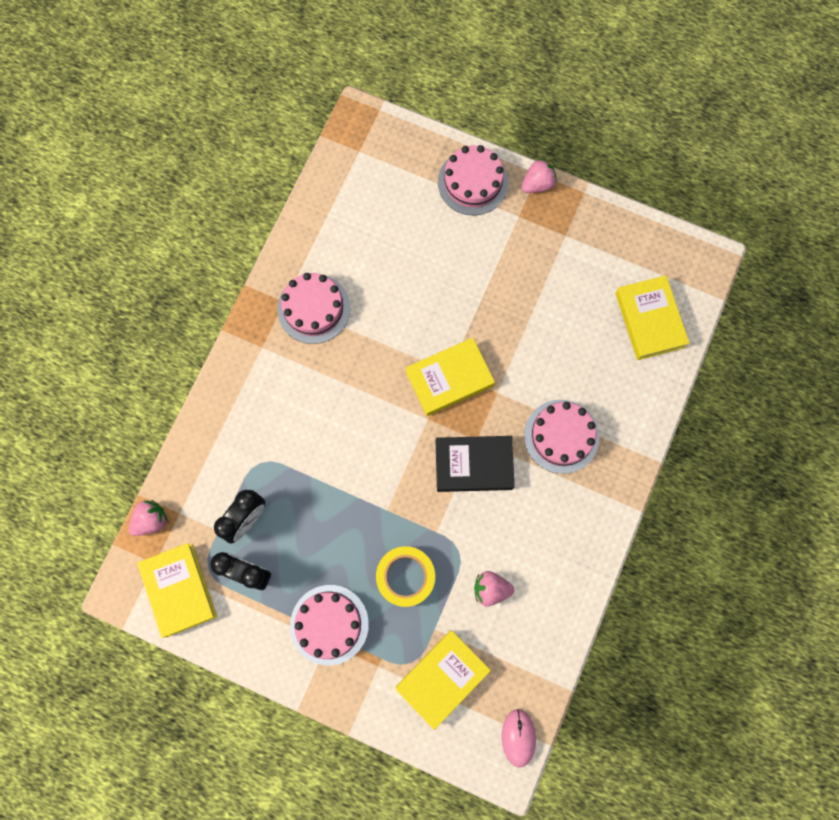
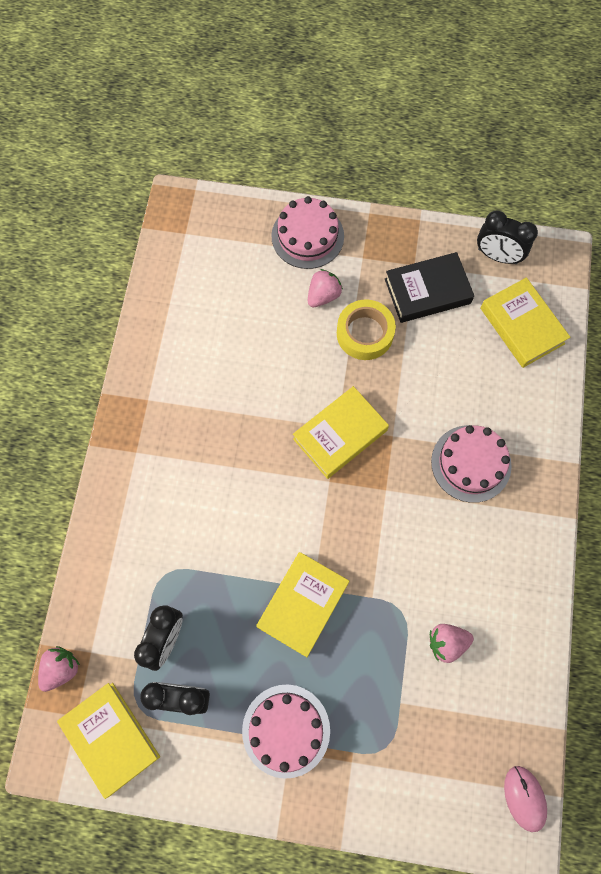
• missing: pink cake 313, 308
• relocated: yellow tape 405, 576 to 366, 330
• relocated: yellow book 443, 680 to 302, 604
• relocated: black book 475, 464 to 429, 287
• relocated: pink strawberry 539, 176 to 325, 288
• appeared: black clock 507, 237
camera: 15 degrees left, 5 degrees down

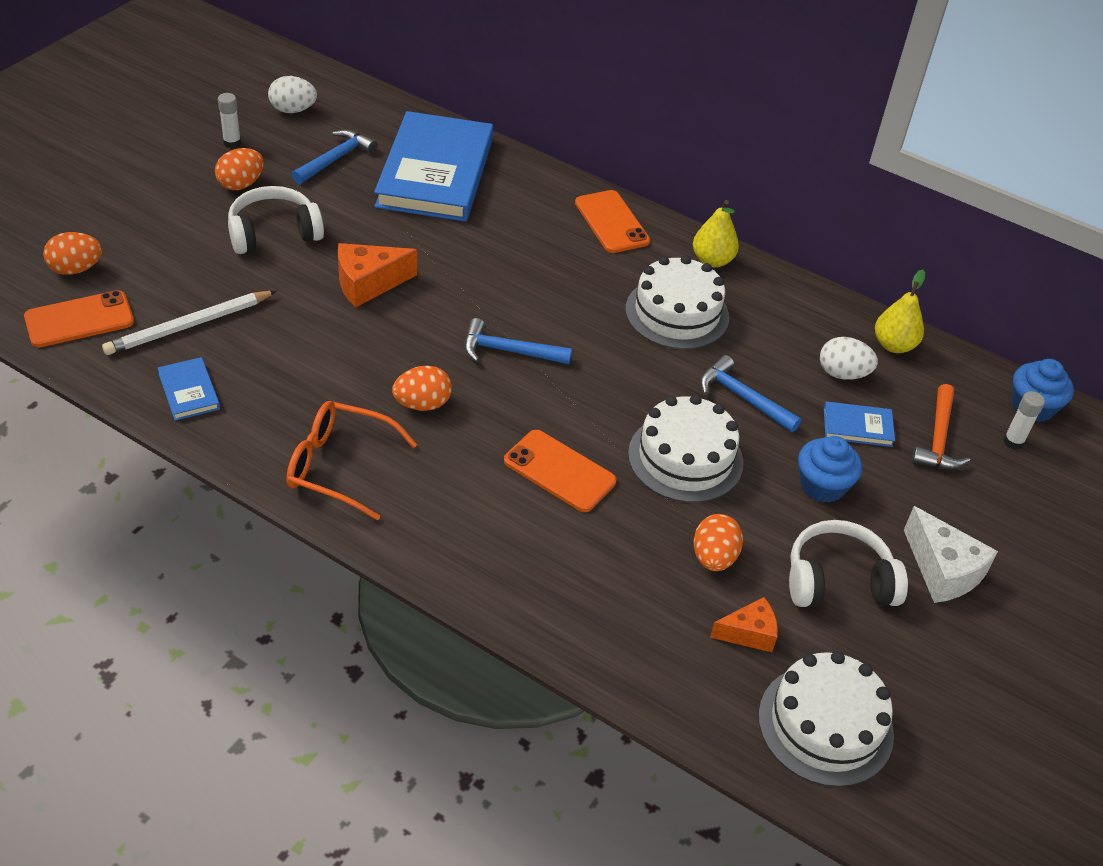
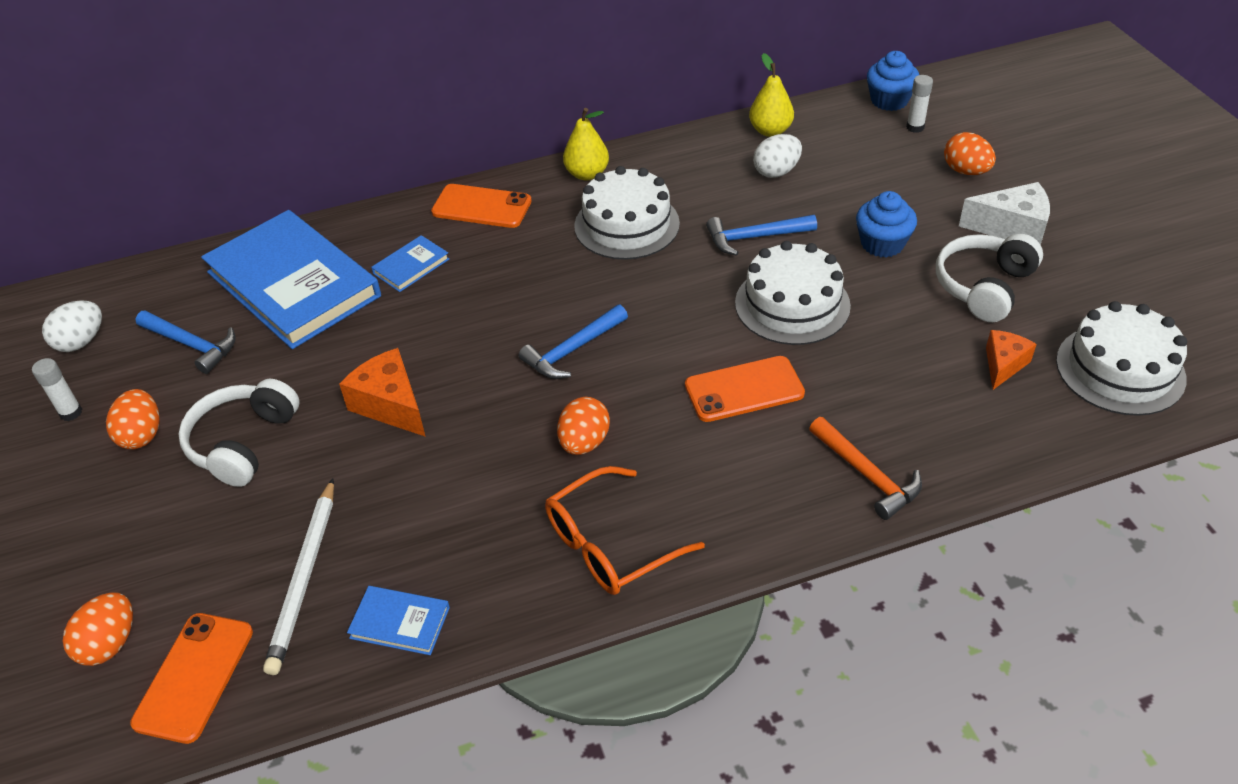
• spun: blue hammer 334, 156 = 186, 342 135 degrees clockwise
• spun: orange cheese 377, 275 = 382, 392 120 degrees clockwise
• relocated: orange egg 718, 542 to 970, 153
• relocated: blue book 859, 424 to 410, 263
• relocated: orange hammer 941, 426 to 865, 468
camera: 45 degrees left, 0 degrees up

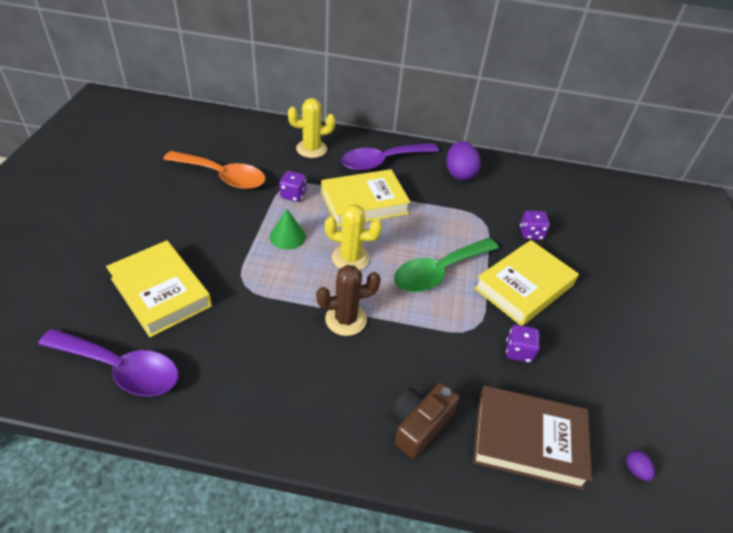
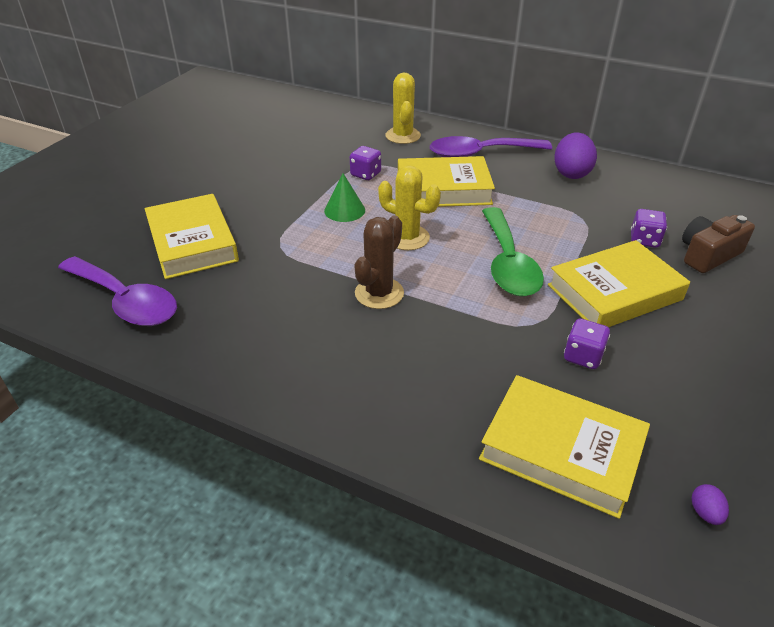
• missing: orange spoon 214, 170
• spun: yellow cactus 311, 128 = 403, 108 75 degrees clockwise
• spun: brown cactus 348, 300 = 379, 262 60 degrees counterclockwise
• relocated: brown camera 426, 421 to 718, 244
• spun: green spoon 446, 265 = 513, 252 75 degrees counterclockwise
• colour: brown book 532, 437 to yellow book 564, 447
camera: 20 degrees right, 5 degrees down

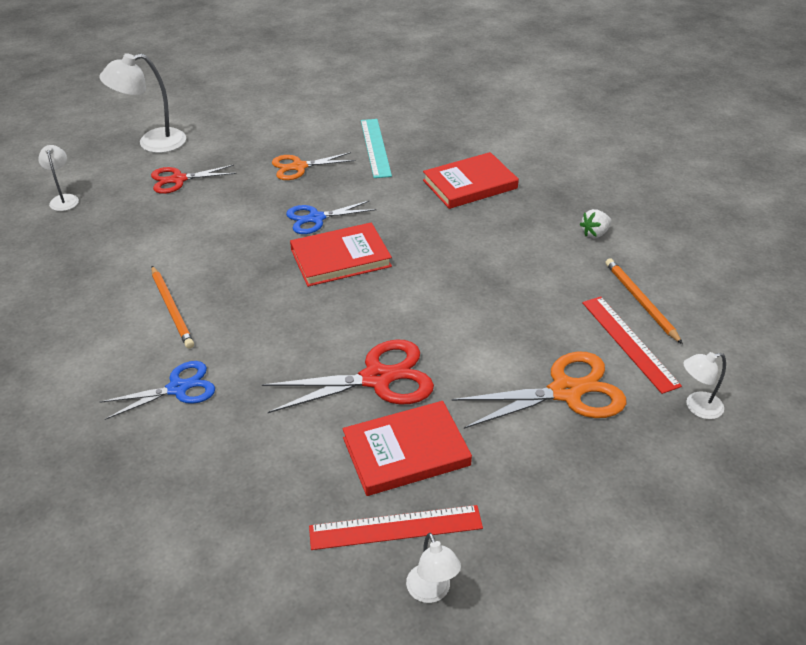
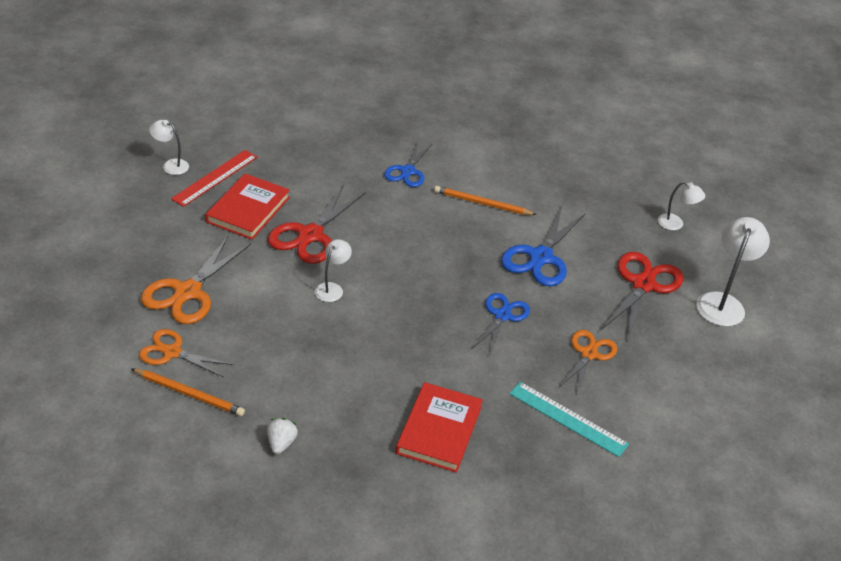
• size: red scissors 194, 179 = 642, 296 x1.53
• missing: red book 341, 254
• exchanged: red ruler 632, 345 to orange scissors 186, 353
• relocated: white lamp 705, 385 to 333, 270
• appeared: blue scissors 543, 246
camera: 130 degrees right, 0 degrees up

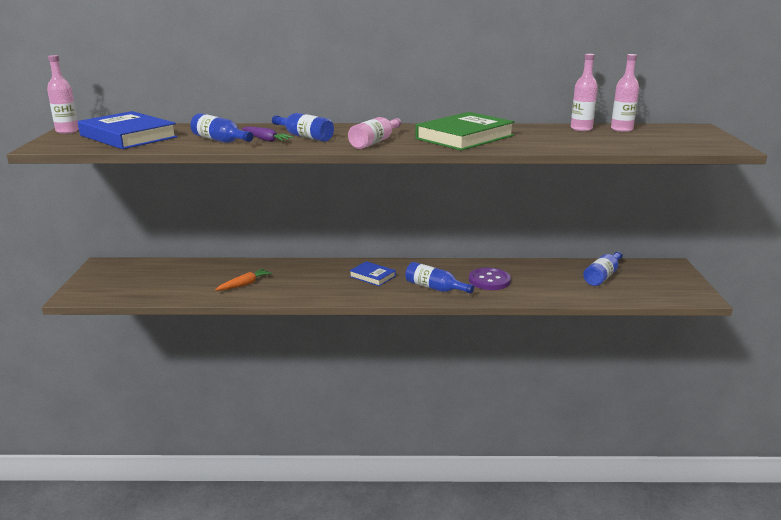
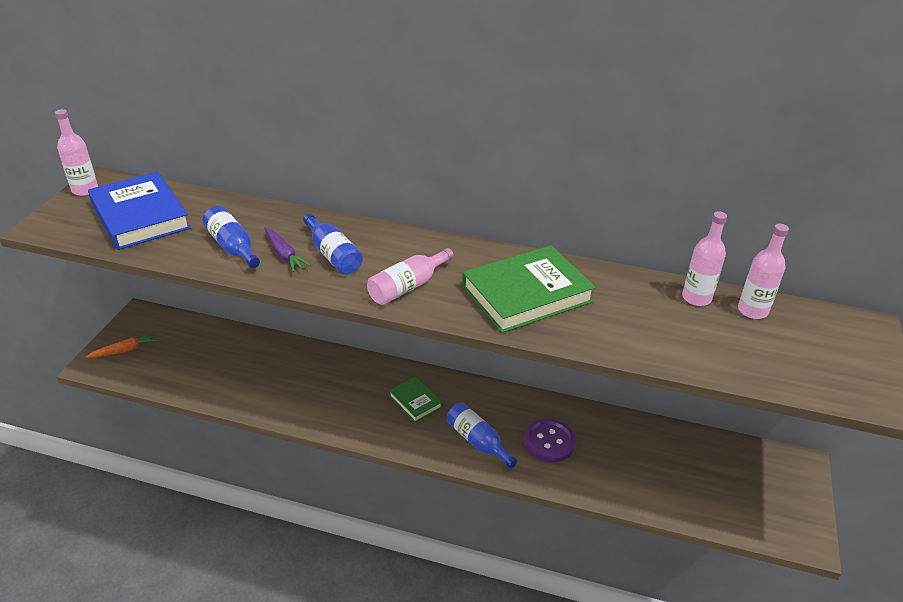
• relocated: orange carrot 243, 279 to 122, 344
• colour: blue book 372, 273 to green book 415, 399
• missing: blue bottle 603, 268
camera: 15 degrees right, 15 degrees up

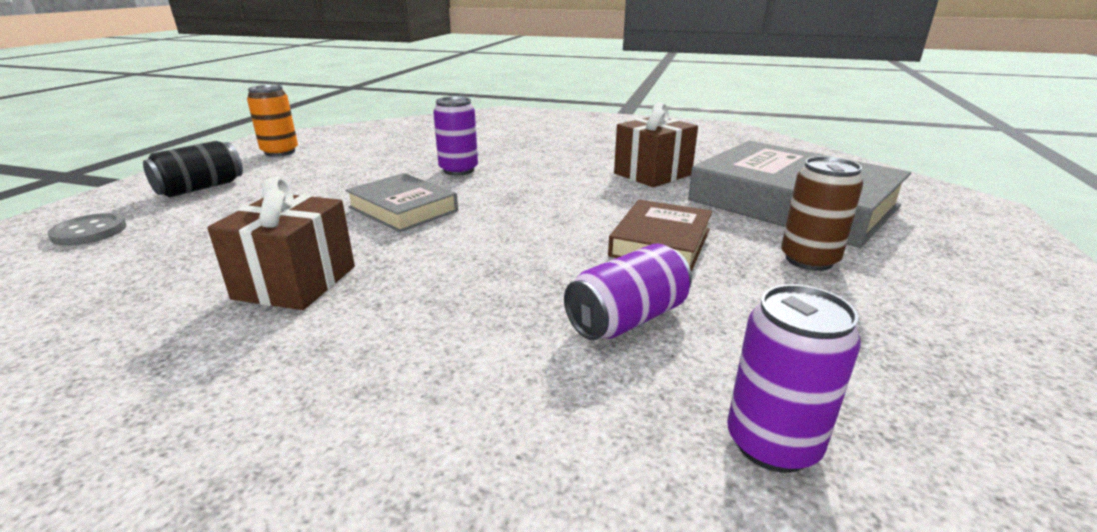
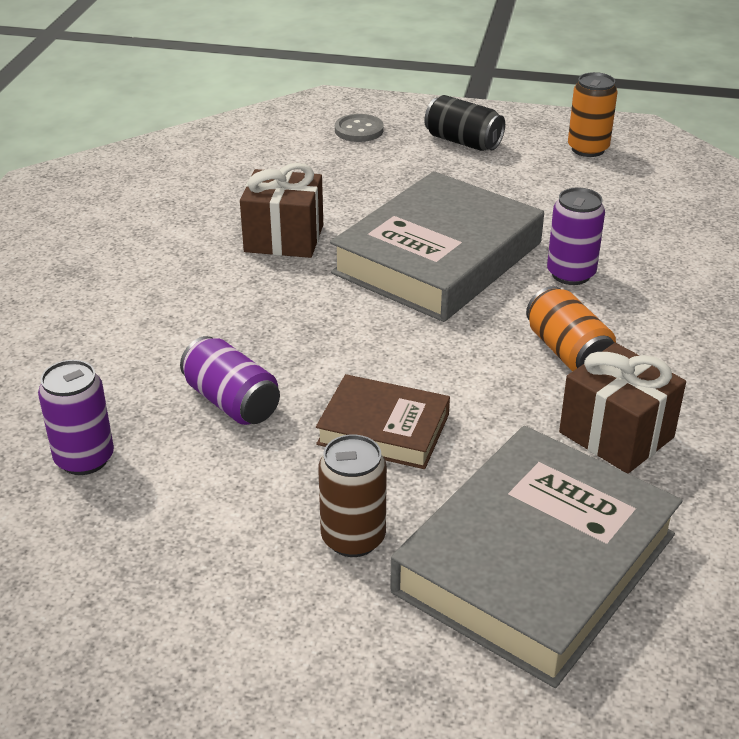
• size: grey book 401, 202 = 437, 246 x1.89
• appeared: orange can 571, 329
camera: 85 degrees right, 10 degrees up

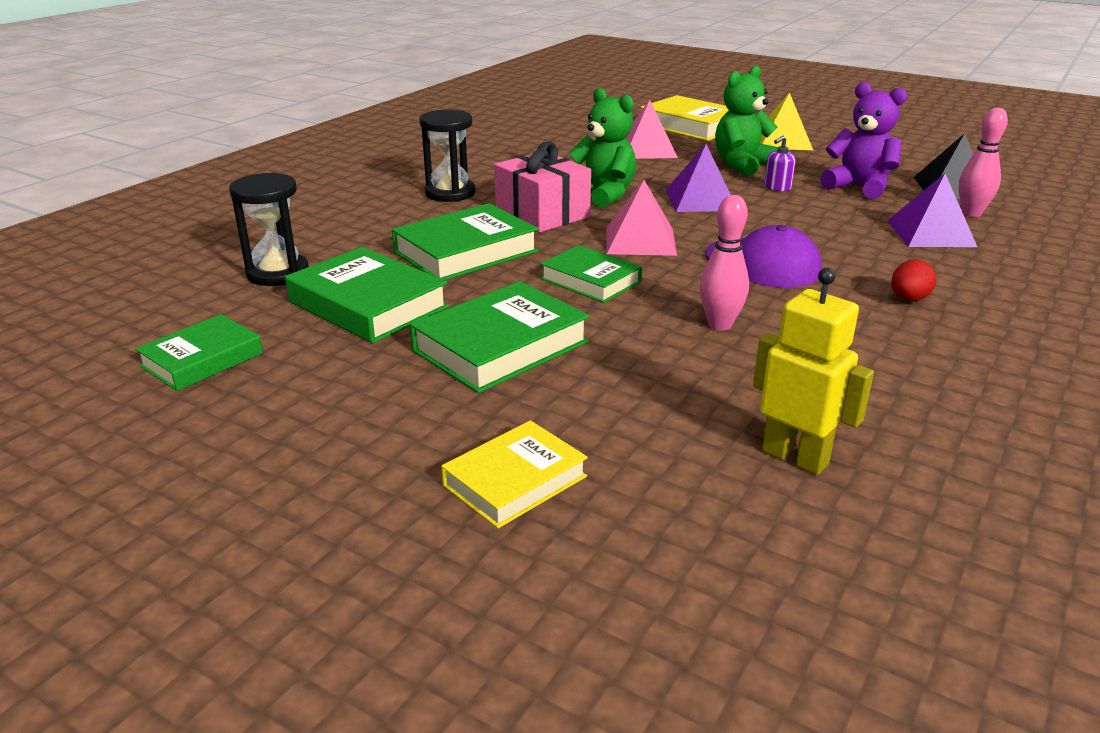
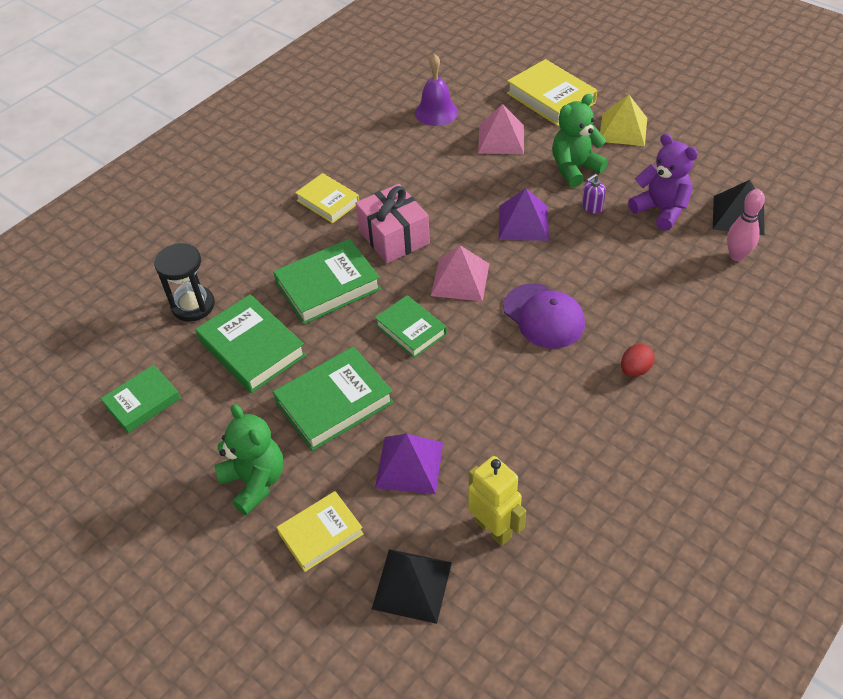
• exchanged: black hourglass 447, 156 to yellow book 327, 198
• relocated: green teddy bear 602, 148 to 249, 460
• missing: pink bowling pin 724, 263
• relocated: purple pyramid 932, 210 to 409, 463
• appeared: black pyramid 412, 586
• appeared: purple bell 436, 90
camera: 10 degrees right, 20 degrees up

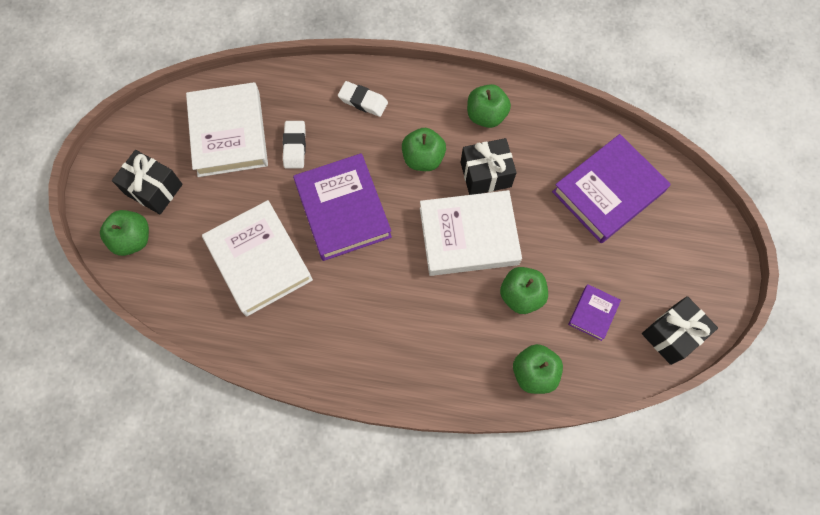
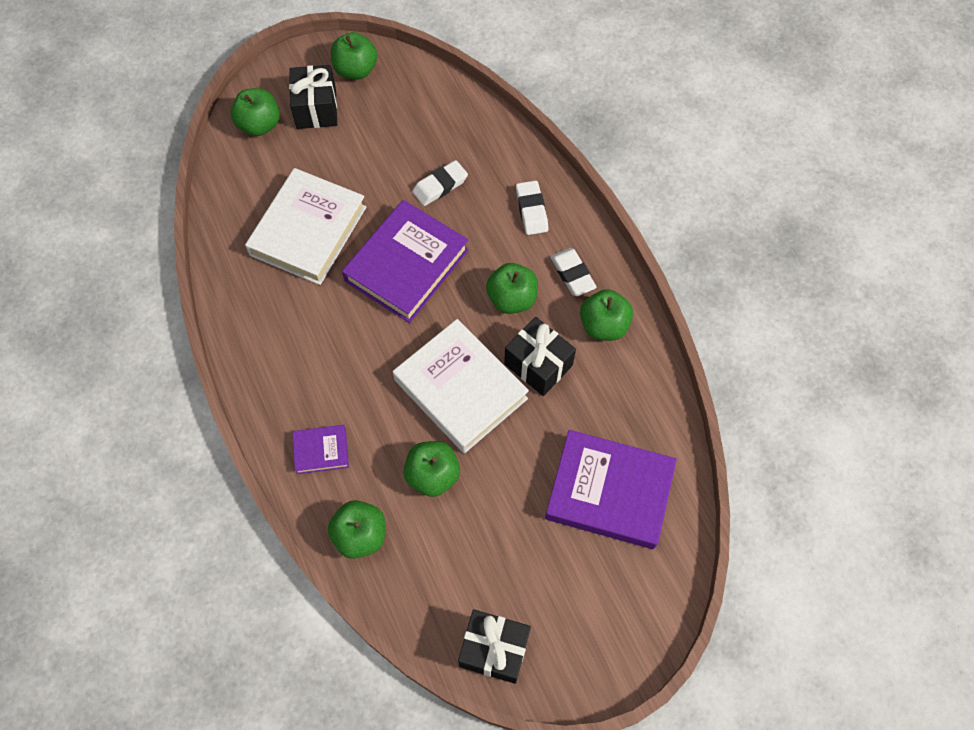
• missing: white book 227, 129
• relocated: purple book 594, 312 to 321, 449
• appeared: green apple 354, 55
• appeared: white eraser 573, 272
camera: 55 degrees right, 5 degrees down

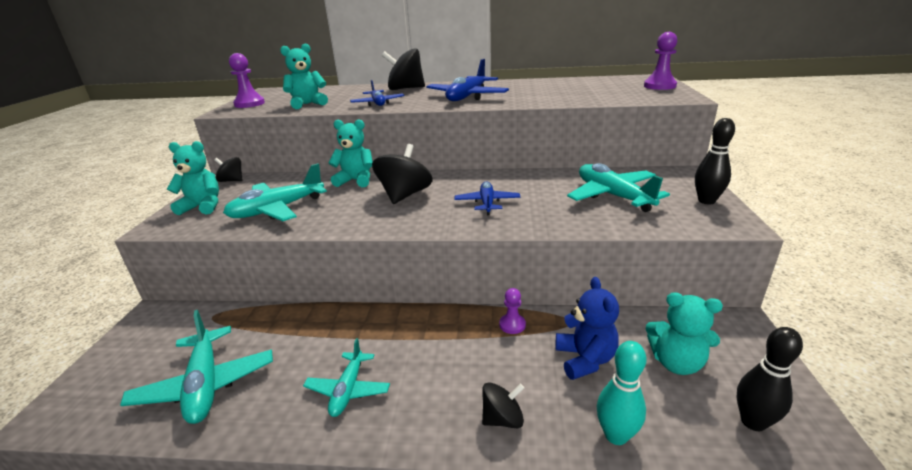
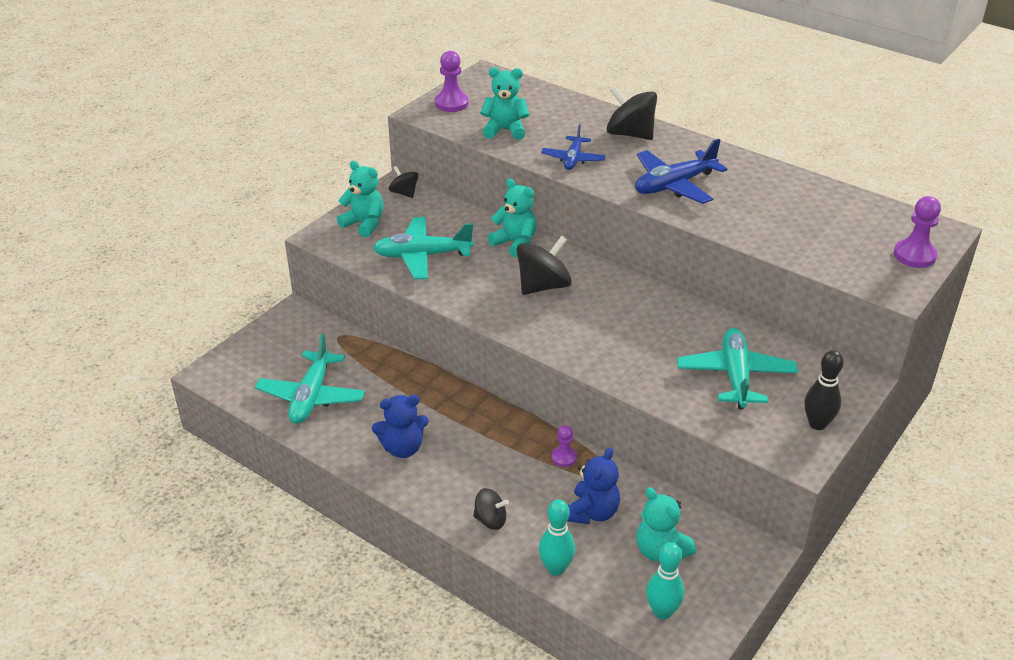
• exchanged: turquoise plane 346, 377 to blue teddy bear 400, 426
• missing: blue plane 487, 198
• colour: black bowling pin 770, 379 to turquoise bowling pin 665, 581
camera: 30 degrees right, 10 degrees up

